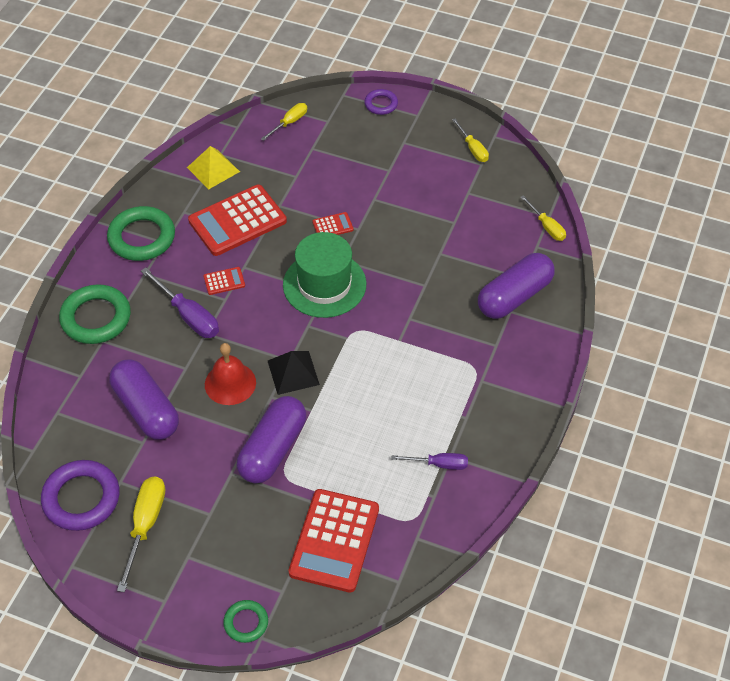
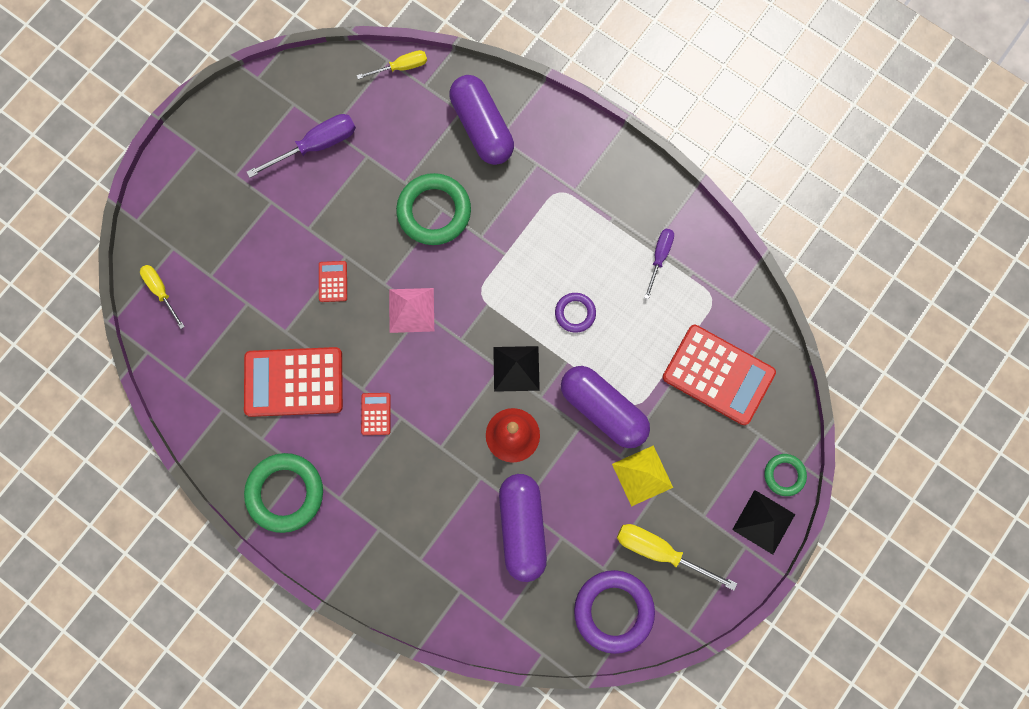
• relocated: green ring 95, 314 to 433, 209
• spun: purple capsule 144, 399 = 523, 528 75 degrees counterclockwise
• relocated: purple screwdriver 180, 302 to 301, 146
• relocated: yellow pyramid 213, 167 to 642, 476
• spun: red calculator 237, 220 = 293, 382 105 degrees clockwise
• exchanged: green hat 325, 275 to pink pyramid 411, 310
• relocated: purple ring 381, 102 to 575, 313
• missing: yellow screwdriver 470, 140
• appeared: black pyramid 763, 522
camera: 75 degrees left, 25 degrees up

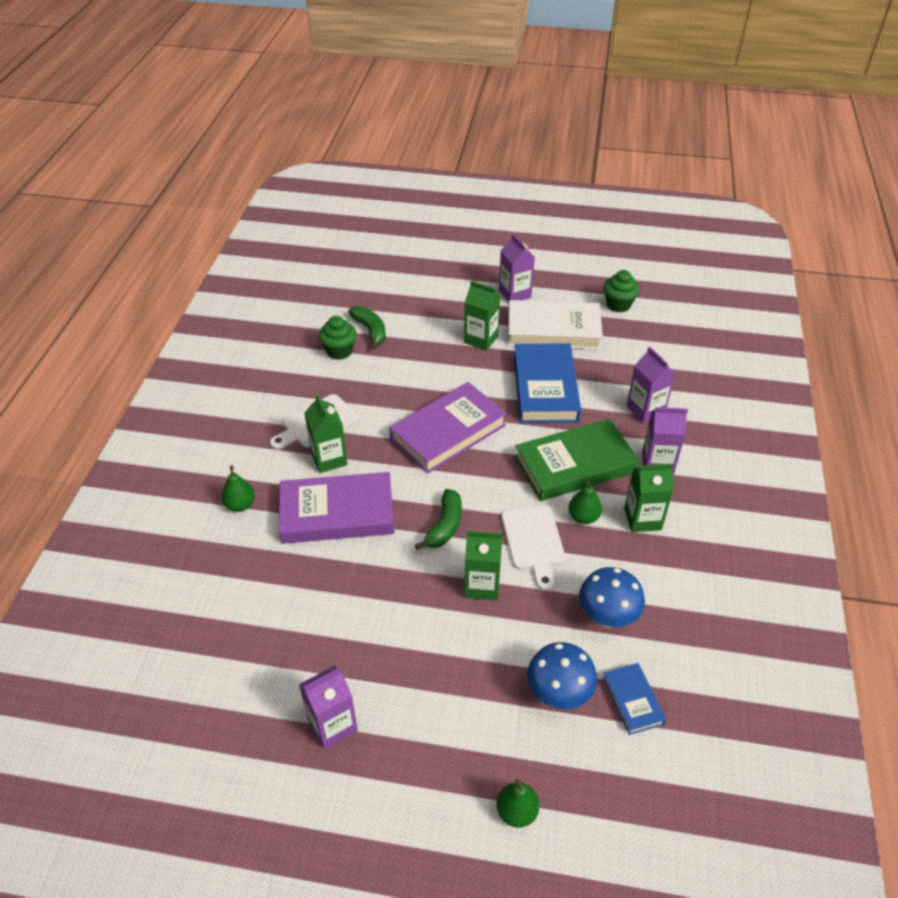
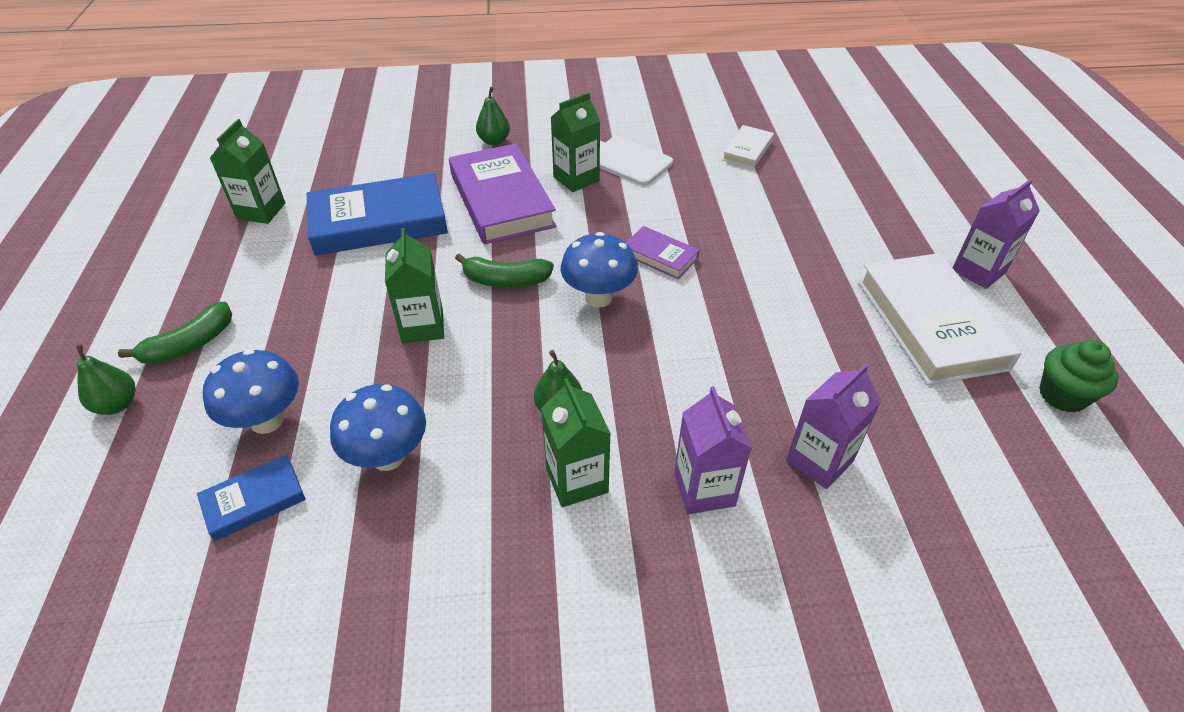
• missing: purple carton 328, 707
• exchanged: green cupcake 338, 338 to white book 748, 147
• relocated: green banana 367, 328 to 175, 333
• size: purple book 448, 428 = 662, 252 x0.49
• relocated: green carton 482, 316 to 247, 171
• missing: white cutting board 533, 548
• relocated: blue book 547, 383 to 377, 214
• missing: green book 577, 460
• appeared: blue mushroom 599, 270
camera: 75 degrees right, 0 degrees up

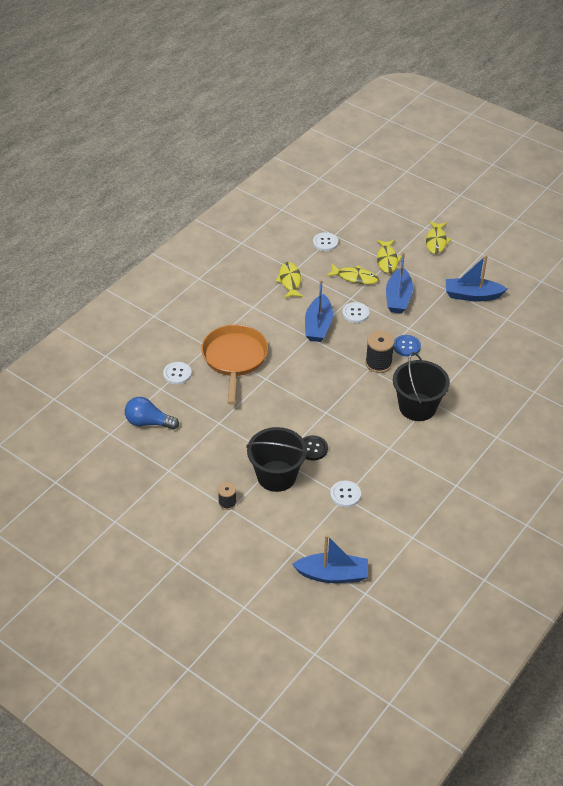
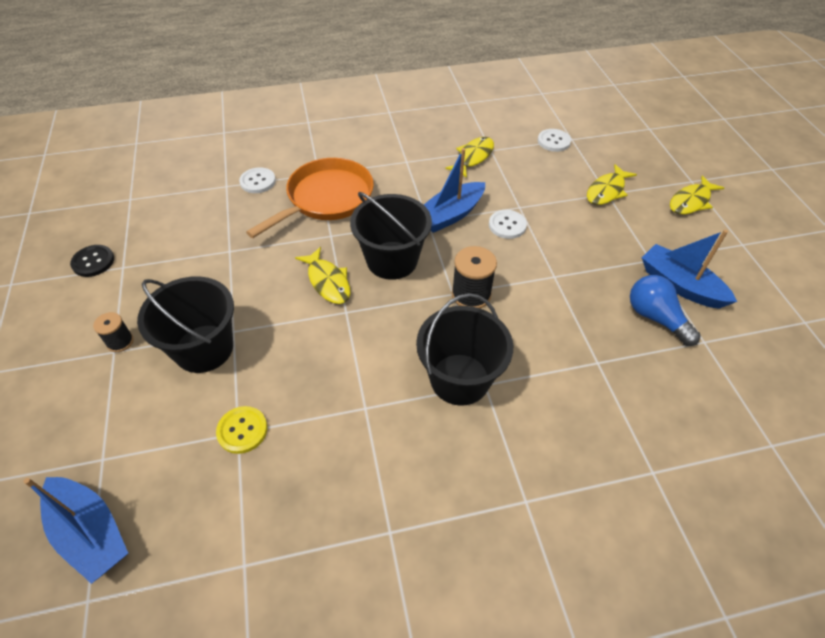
• relocated: blue light bulb 152, 413 to 665, 310
• relocated: black button 315, 447 to 92, 261
• relocated: yellow fish 352, 274 to 323, 275
• colour: white button 345, 494 to yellow button 241, 430
• missing: blue boat 399, 283
• missing: blue button 407, 346
• appeared: black bucket 391, 236
camera: 40 degrees right, 5 degrees up

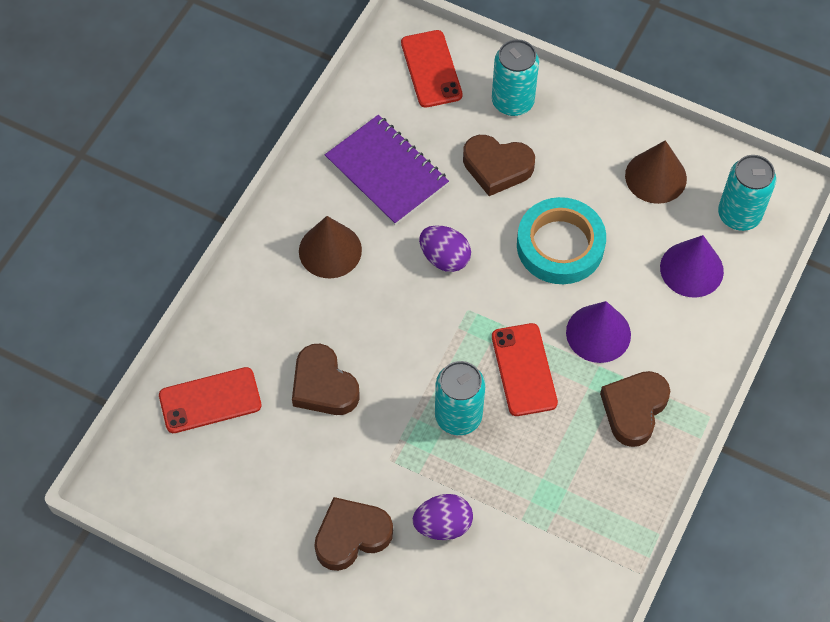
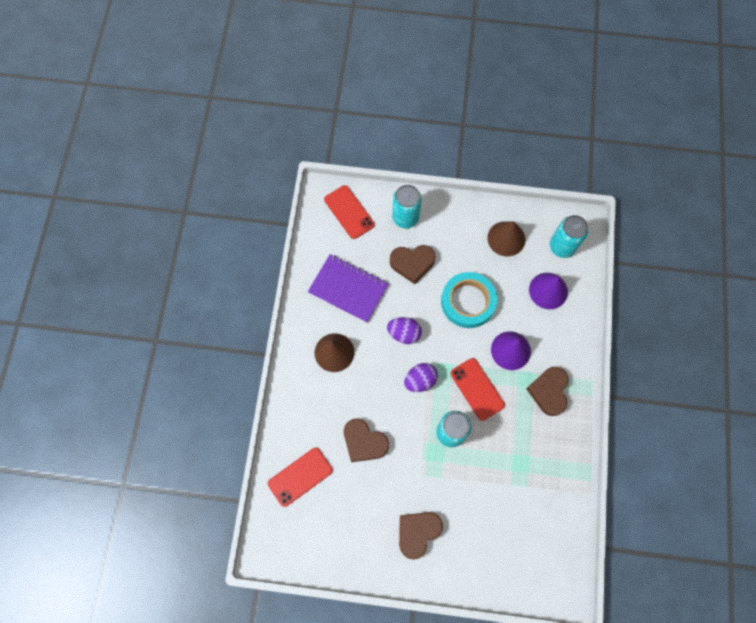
• relocated: purple egg 443, 517 to 421, 377
camera: 20 degrees left, 10 degrees up

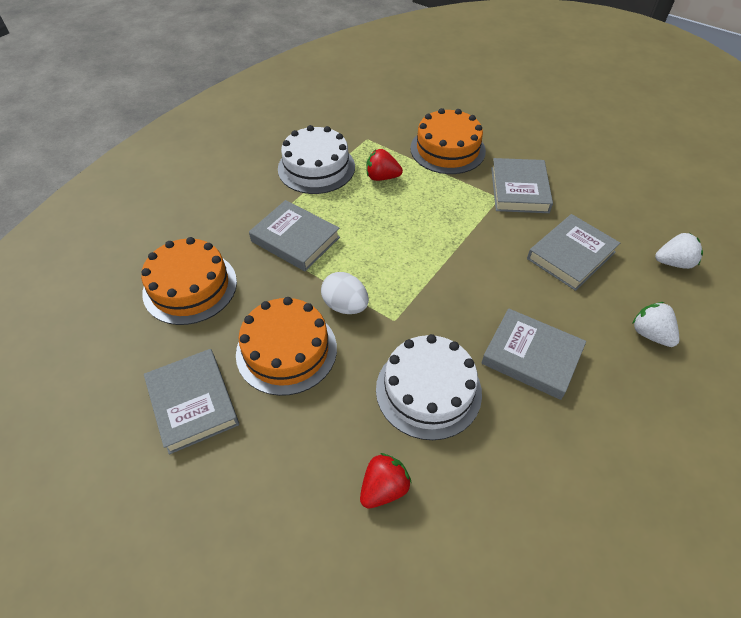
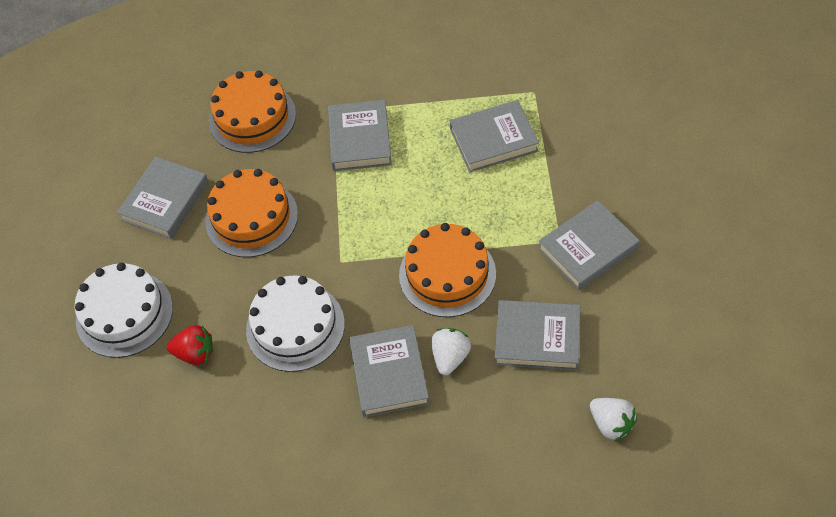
• relocated: white cake 316, 159 to 124, 310
• missing: white egg 345, 293
• exchanged: red strawberry 384, 165 to grey book 494, 136
• relocated: orange cake 448, 141 to 447, 270
• relocated: white strawberry 655, 324 to 451, 351
camera: 55 degrees right, 5 degrees up

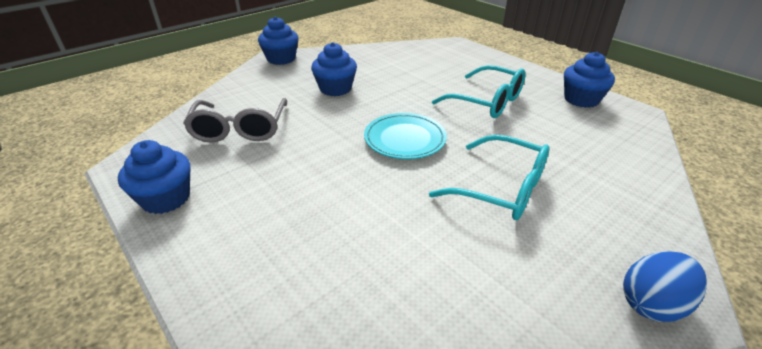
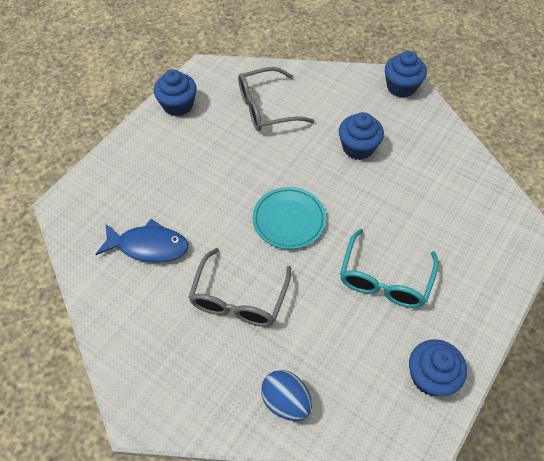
• colour: turquoise glasses 489, 177 to grey glasses 239, 287
• relocated: blue egg 665, 286 to 286, 395
• appeared: blue fish 142, 241
camera: 75 degrees right, 20 degrees up

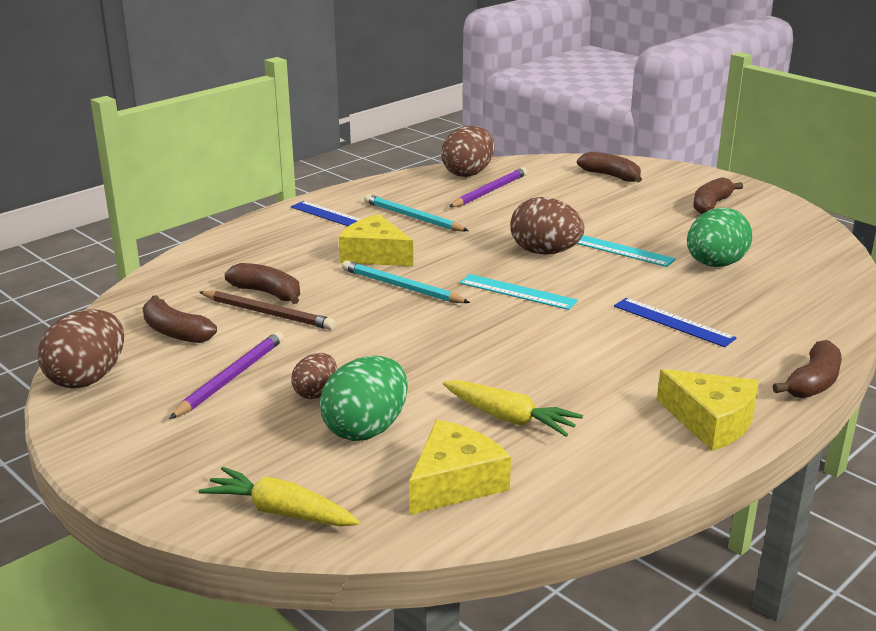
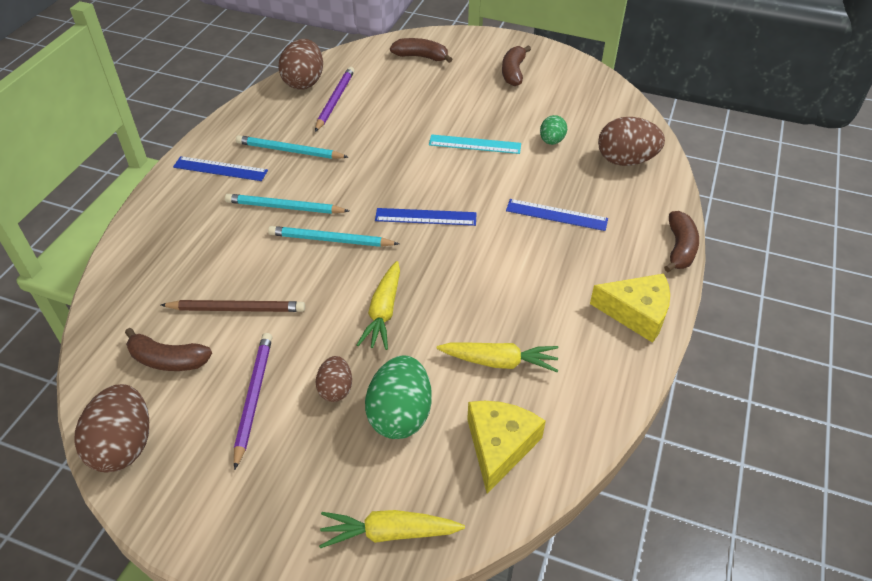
• missing: brown banana 262, 283
• exchanged: yellow cheese 376, 240 to turquoise pencil 287, 204
• colour: turquoise ruler 519, 292 to blue ruler 425, 217
• relocated: brown egg 547, 226 to 631, 141
• size: green egg 719, 237 = 553, 130 x0.57
• appeared: yellow carrot 378, 305
camera: 25 degrees left, 20 degrees up

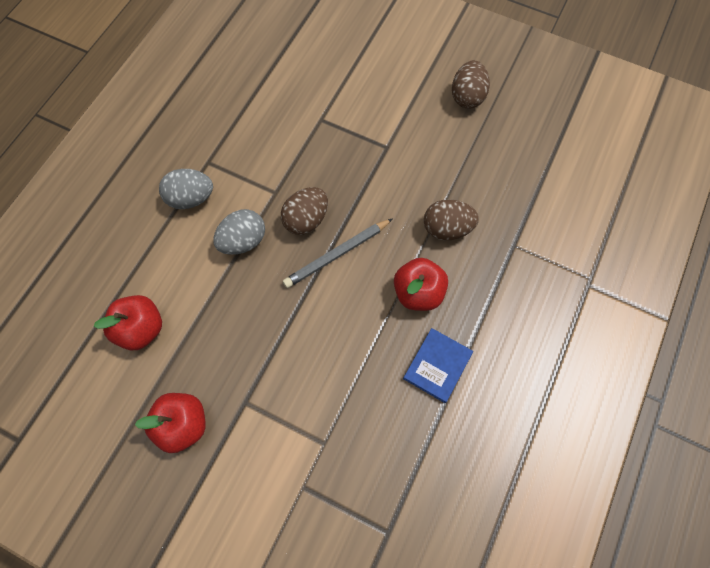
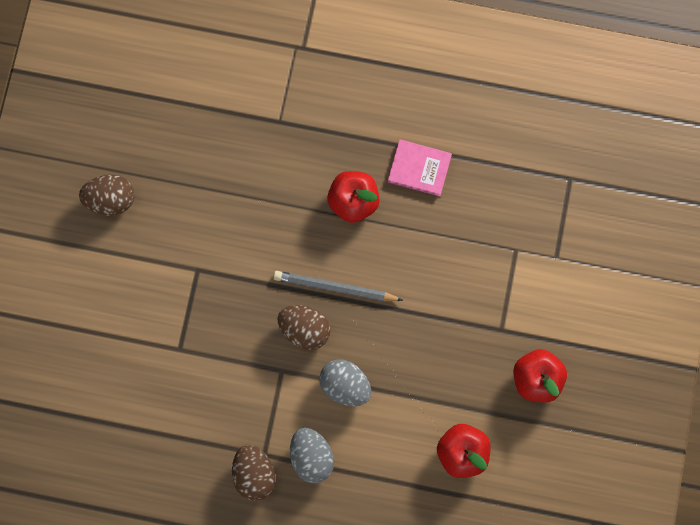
• spun: grey pencil 338, 253 = 338, 286 150 degrees clockwise
• colour: blue book 438, 365 to pink book 420, 167
• relocated: brown egg 451, 219 to 253, 472
camera: 105 degrees left, 10 degrees up

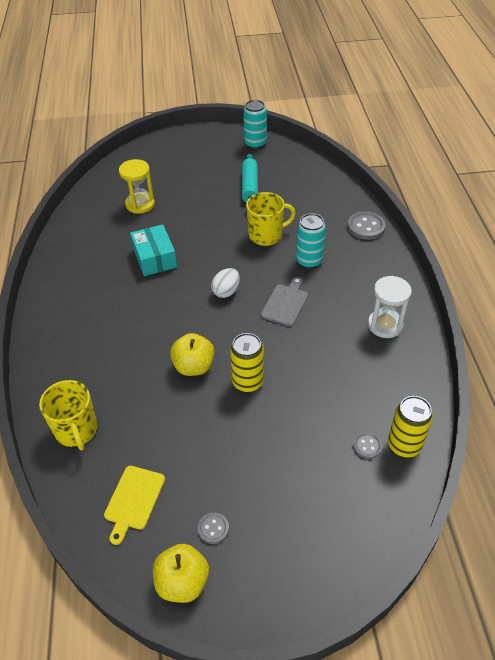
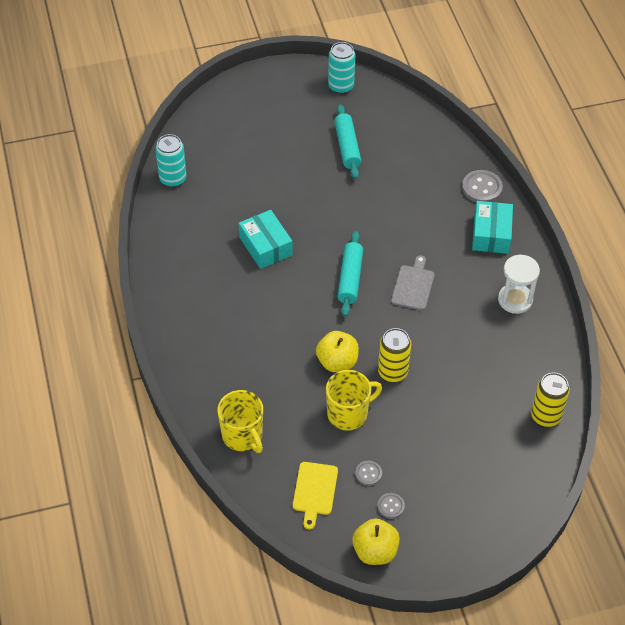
• missing: yellow hourglass 137, 186
• exchanged: white egg 225, 283 to turquoise rolling pin 350, 274
• relocated: yellow mug 271, 219 to 354, 400
• relocated: turquoise can 311, 240 to 171, 160
• relocated: grey button 368, 445 to 368, 473
• appeared: turquoise box 492, 227
camera: 10 degrees left, 5 degrees up

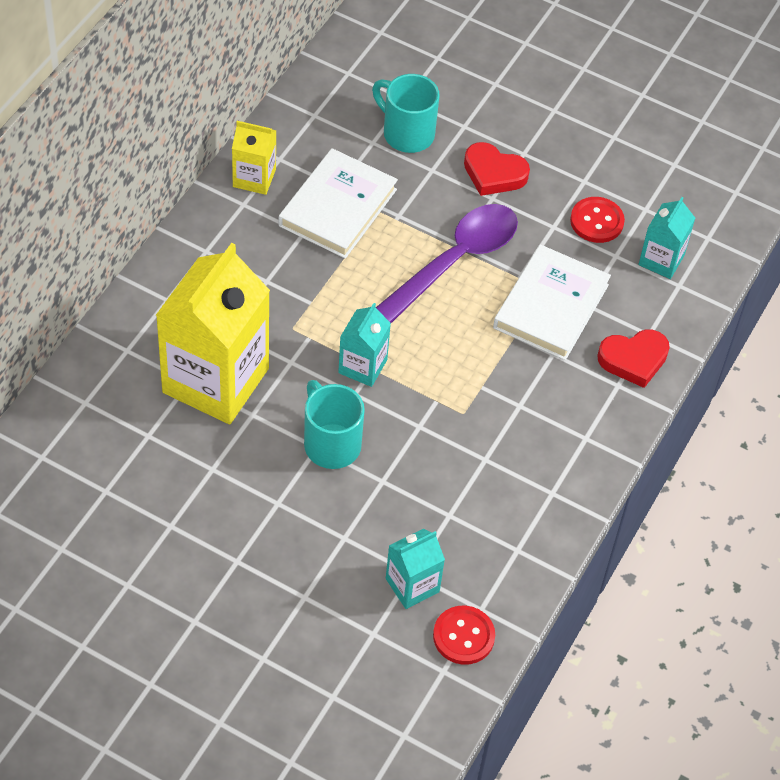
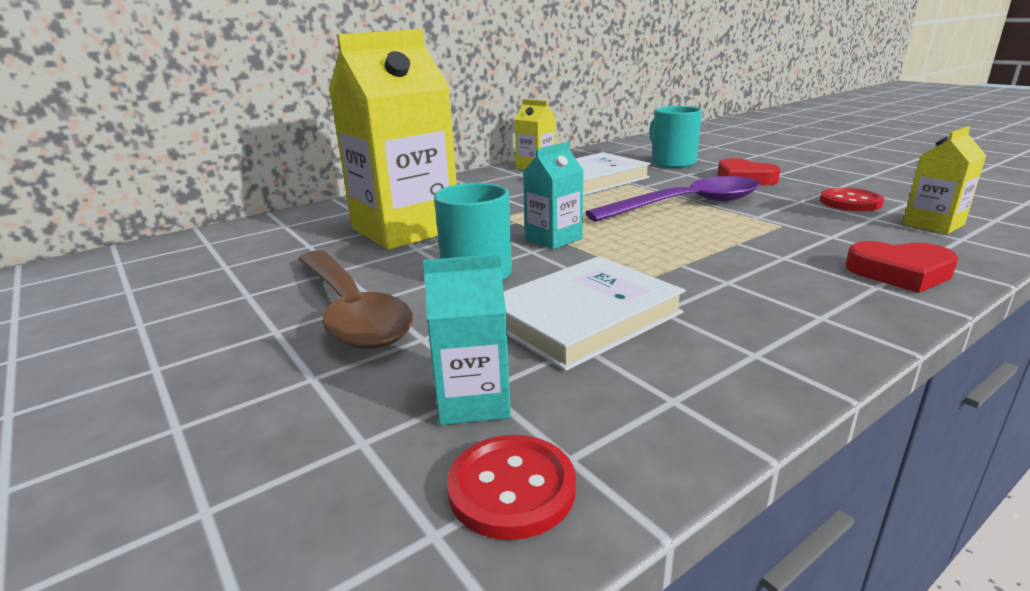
• relocated: white book 552, 302 to 594, 313
• colour: turquoise carton 667, 238 to yellow carton 945, 180
• appeared: brown spoon 355, 299
camera: 30 degrees right, 30 degrees down

